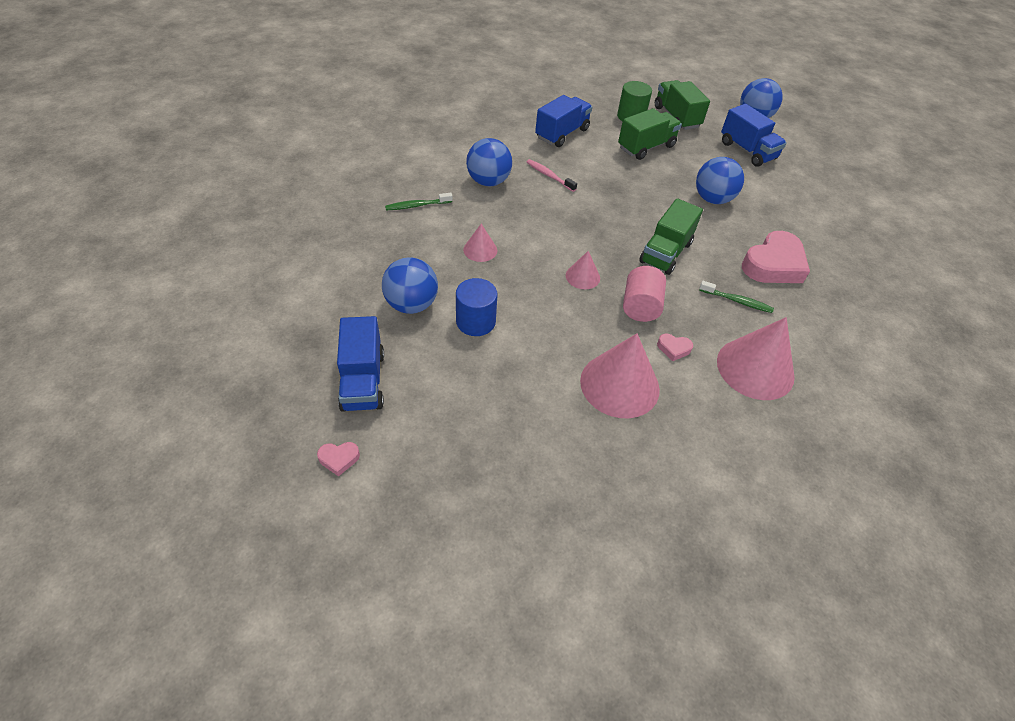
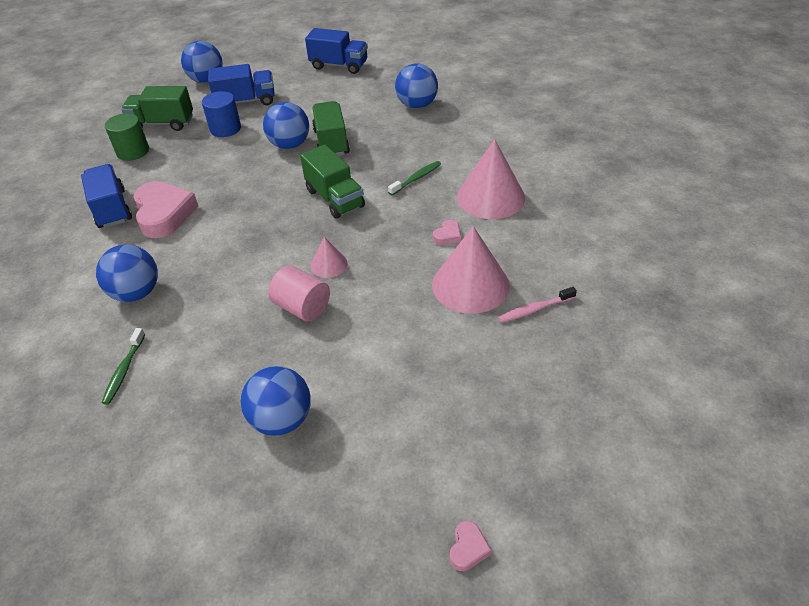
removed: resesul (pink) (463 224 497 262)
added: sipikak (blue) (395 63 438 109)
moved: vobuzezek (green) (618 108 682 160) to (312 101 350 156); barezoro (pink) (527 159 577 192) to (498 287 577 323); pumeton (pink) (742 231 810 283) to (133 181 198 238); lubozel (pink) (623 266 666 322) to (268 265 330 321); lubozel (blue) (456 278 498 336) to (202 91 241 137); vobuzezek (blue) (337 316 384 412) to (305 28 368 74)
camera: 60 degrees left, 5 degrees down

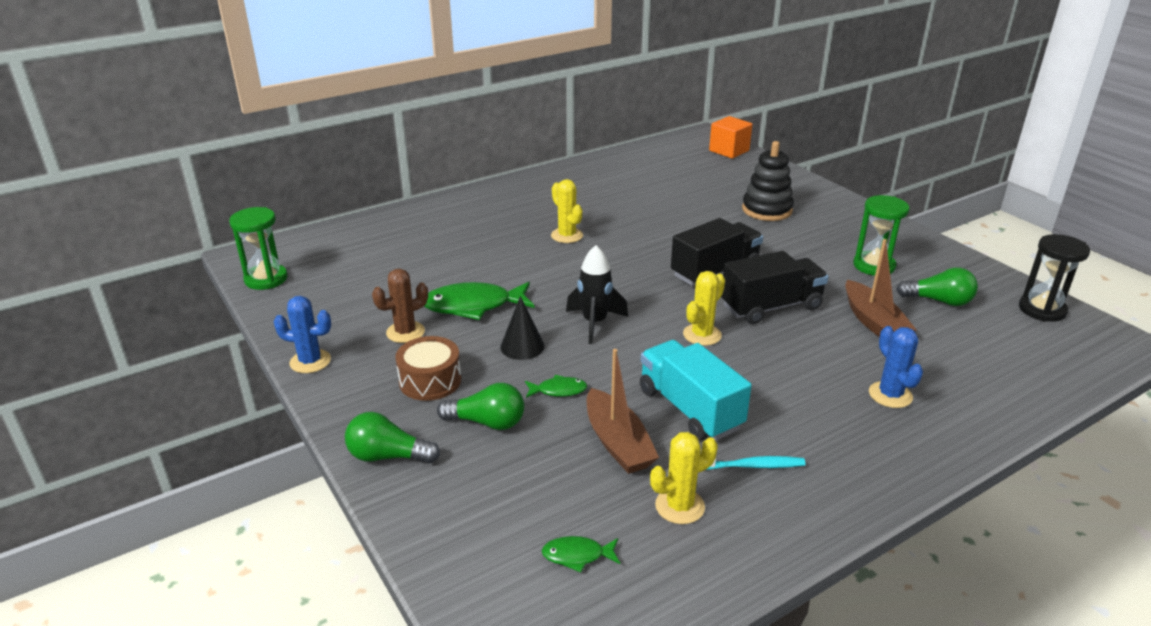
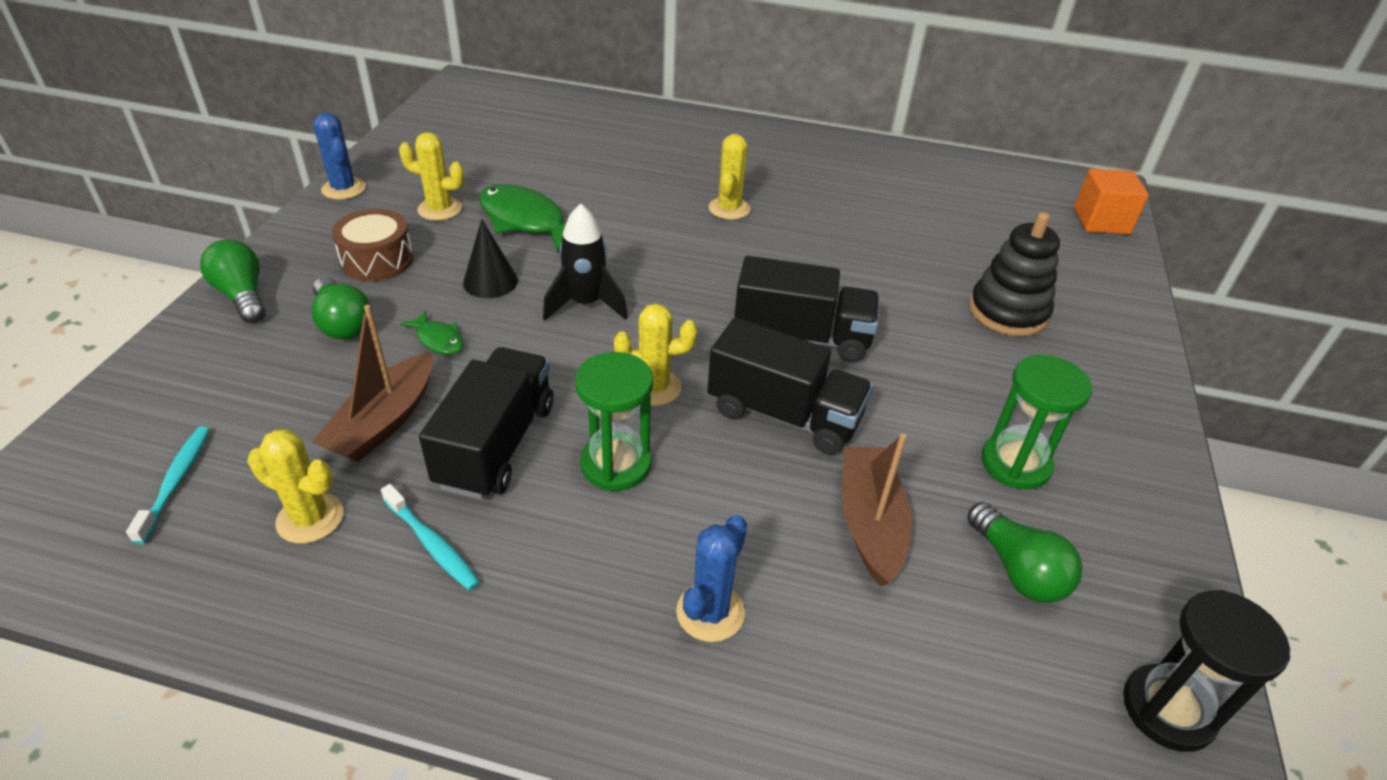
moved: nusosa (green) (229 207 288 290) to (575 352 653 491)
replaced: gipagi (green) (542 536 620 572) to barezoro (turquoise) (126 426 210 544)
recoloured: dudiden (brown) (372 269 428 343) to dudiden (yellow) (399 132 464 221); vobuzezek (turquoise) (640 340 752 441) to vobuzezek (black) (419 347 554 499)
turned: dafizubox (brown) (845 239 916 337) = (842 434 912 586) 150 degrees clockwise
camera: 45 degrees right, 10 degrees up

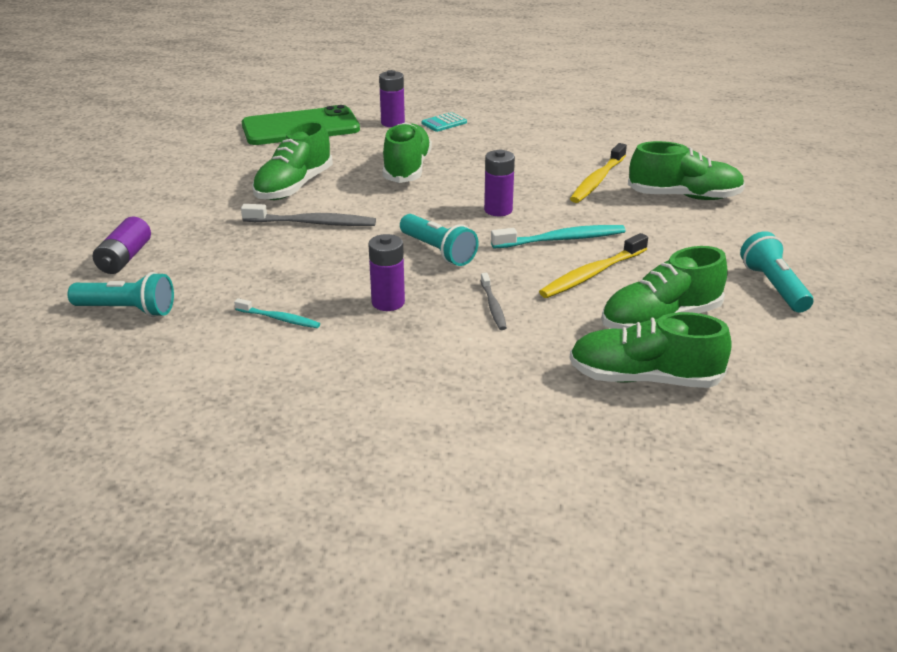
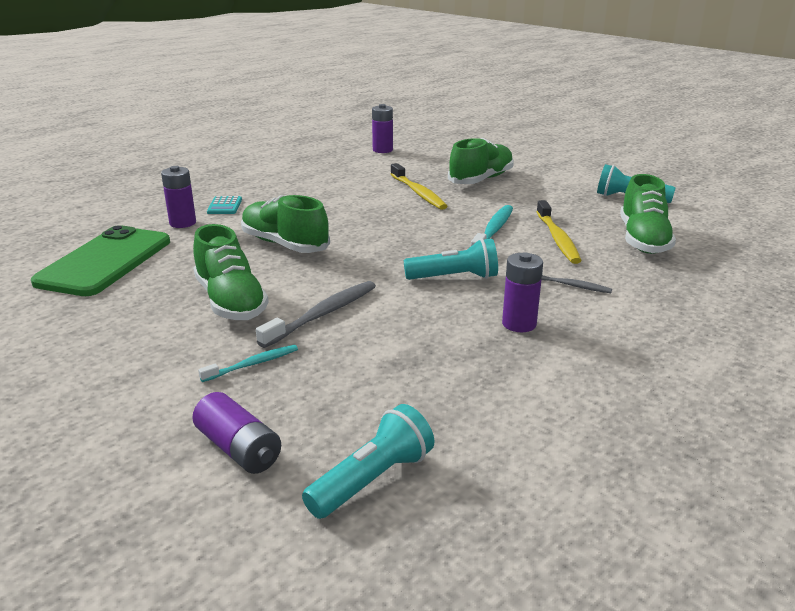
removed: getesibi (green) (570 312 732 388)
moved: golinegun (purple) (484 150 515 216) to (372 104 393 153); barezoro (turquoise) (234 298 320 328) to (198 345 298 382)
camera: 55 degrees left, 5 degrees down

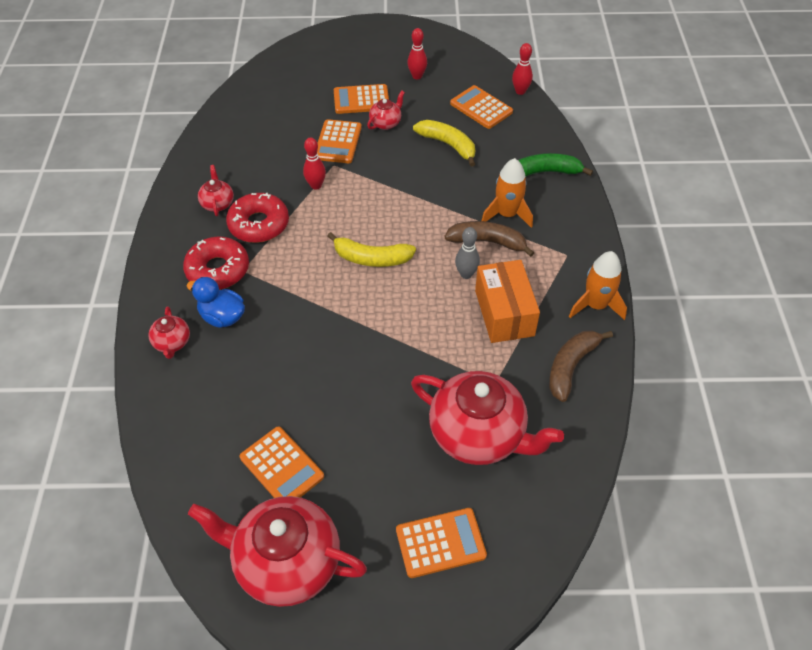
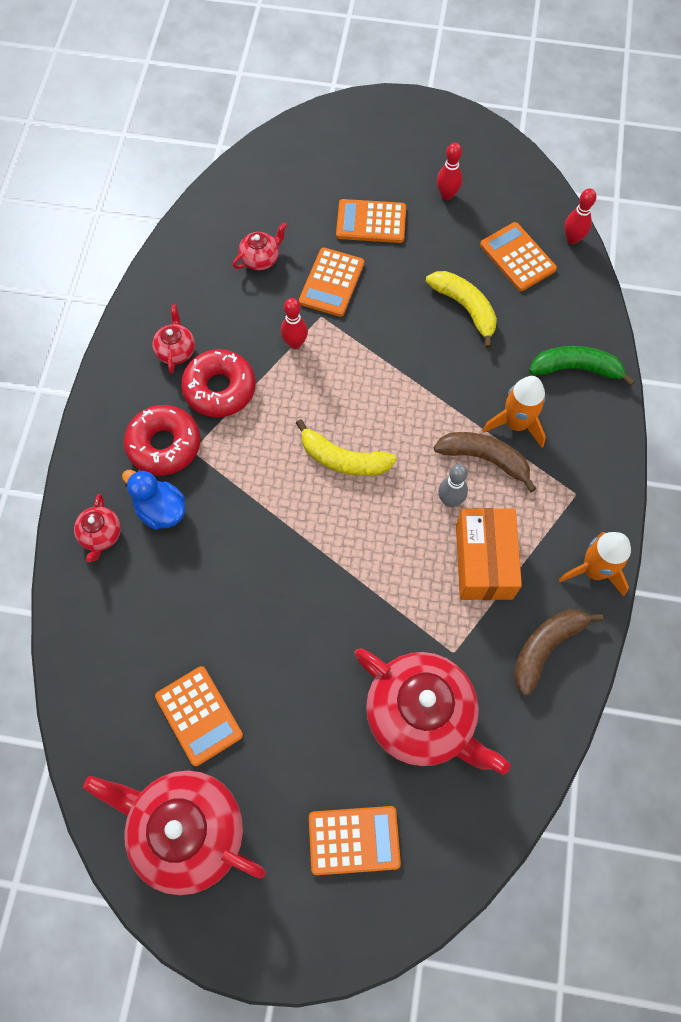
moved: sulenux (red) (367 91 405 130) to (233 222 287 271)
camera: 10 degrees right, 15 degrees up

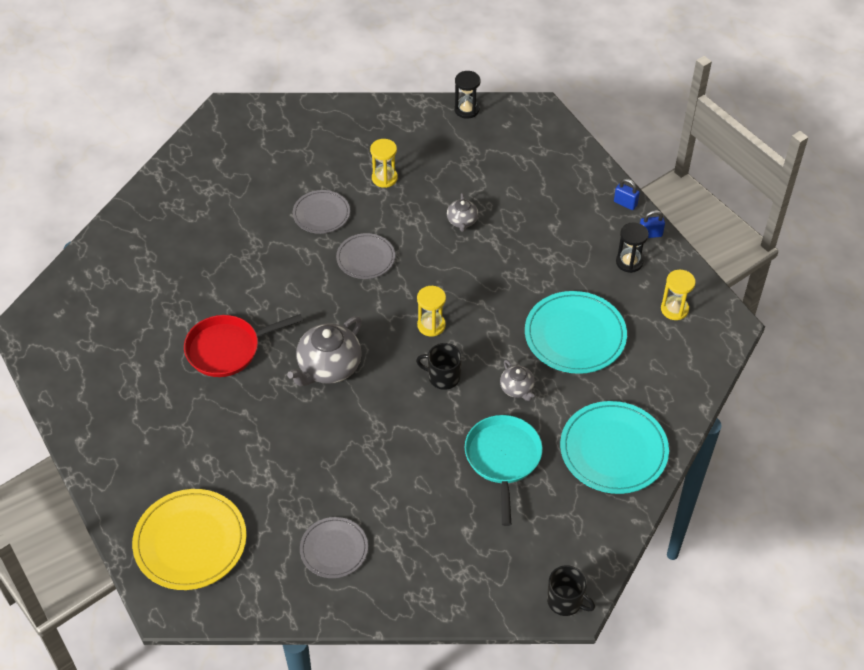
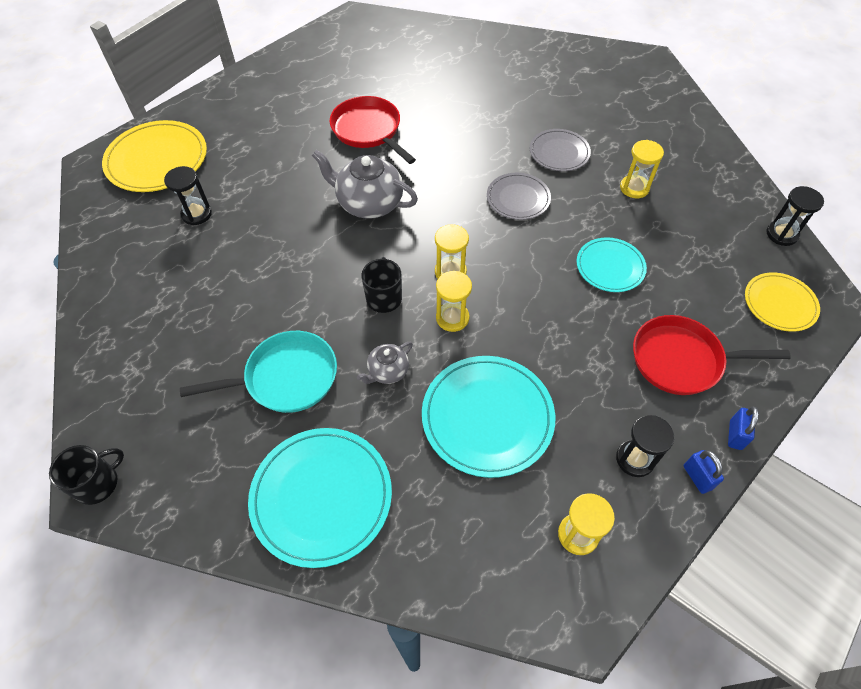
removed: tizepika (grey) (300 517 368 578)
added: nusosa (black) (164 166 212 225); nusosa (yellow) (436 271 472 332); tizepika (yellow) (745 272 820 332); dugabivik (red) (633 315 791 395)
replaced: sulenux (grey) (447 193 478 232) to tizepika (turquoise) (577 237 647 292)
turned: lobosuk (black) (547 565 595 616) = (49 445 124 505) 150 degrees counterclockwise
camera: 75 degrees right, 5 degrees up

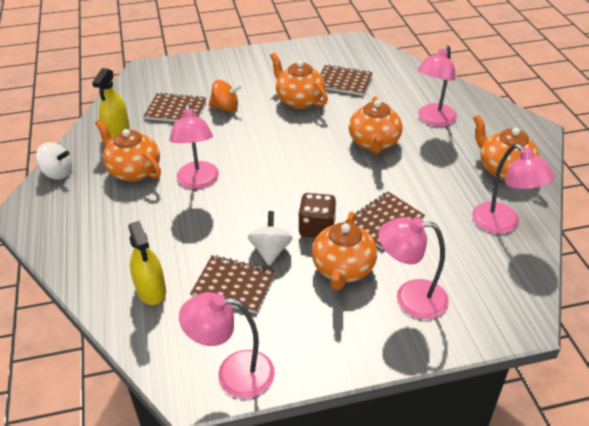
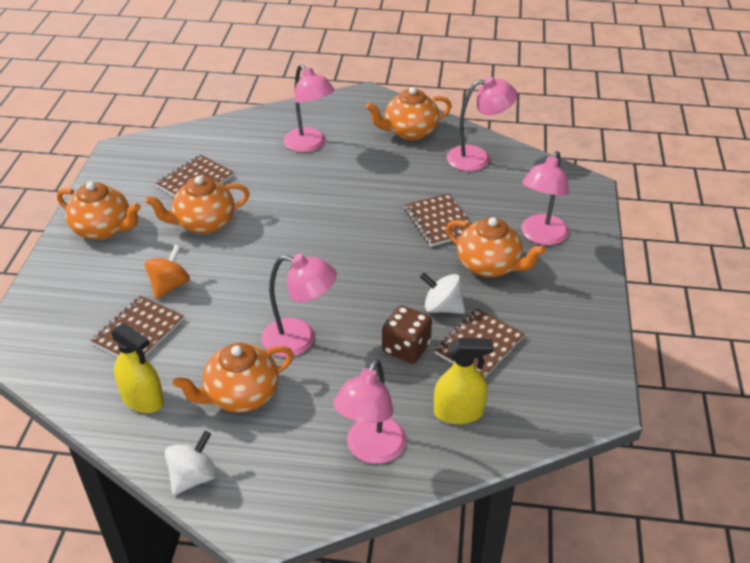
moved: sulenux (orange) (349 96 402 154) to (57 182 141 240); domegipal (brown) (298 193 336 238) to (382 305 432 364); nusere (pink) (179 292 275 399) to (333 359 406 464)
camera: 70 degrees left, 0 degrees up

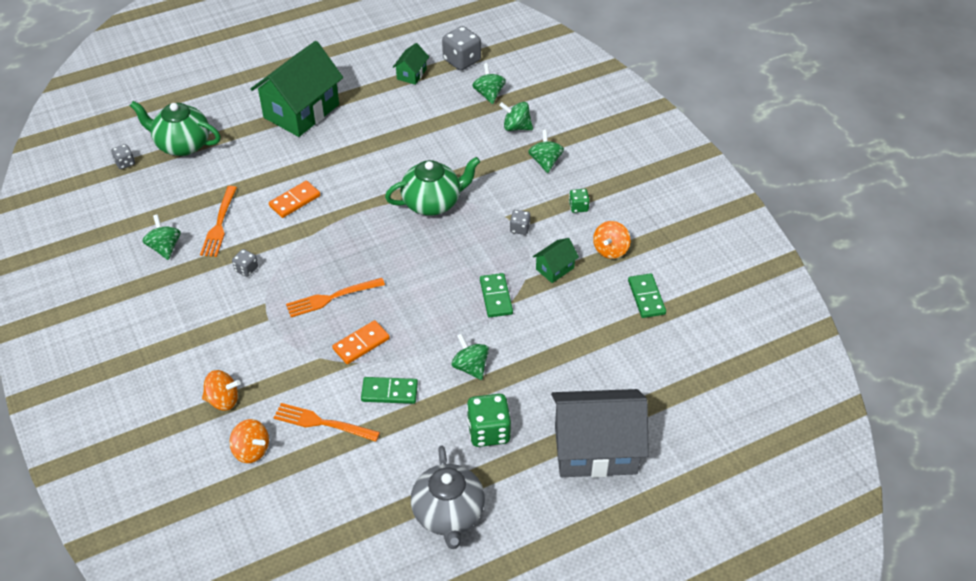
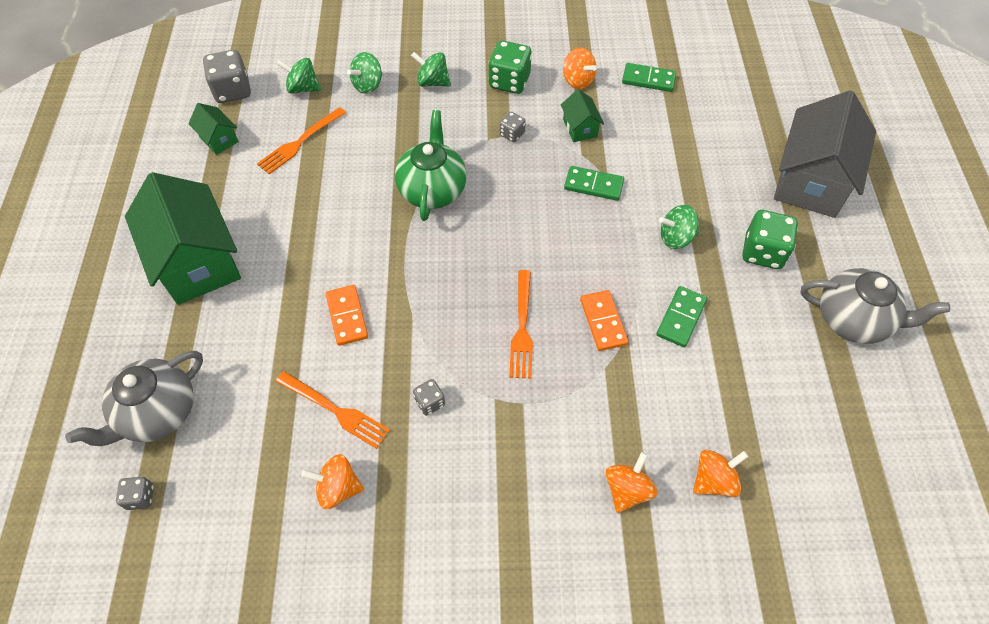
moved: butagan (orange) (274 403 380 442) to (257 107 346 174)
recoloured: sulenux (green) (130 101 221 156) to sulenux (grey) (65 351 203 446); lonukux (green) (142 214 181 260) to lonukux (orange) (301 454 364 509)
resized: domegipal (green) (569 189 590 213) = (488 41 532 94) x1.87
camera: 65 degrees left, 10 degrees up

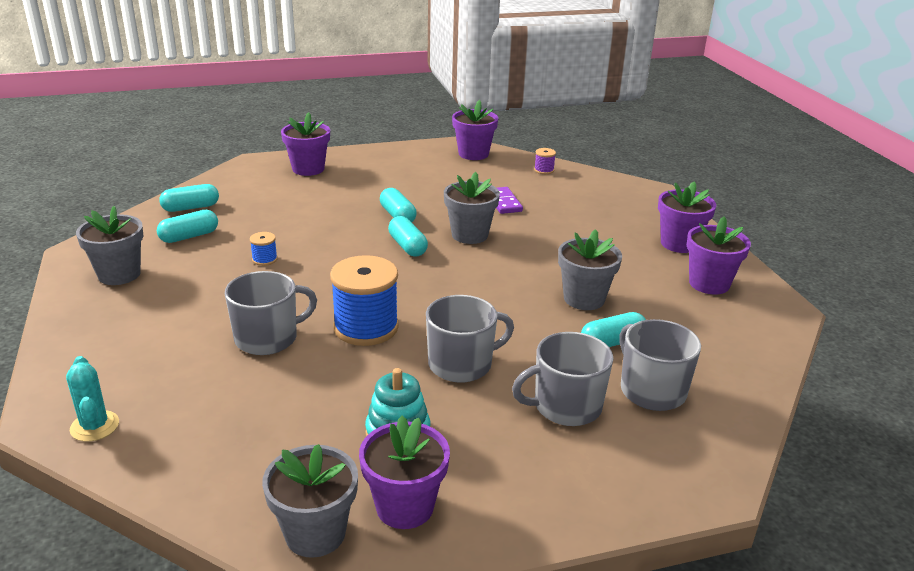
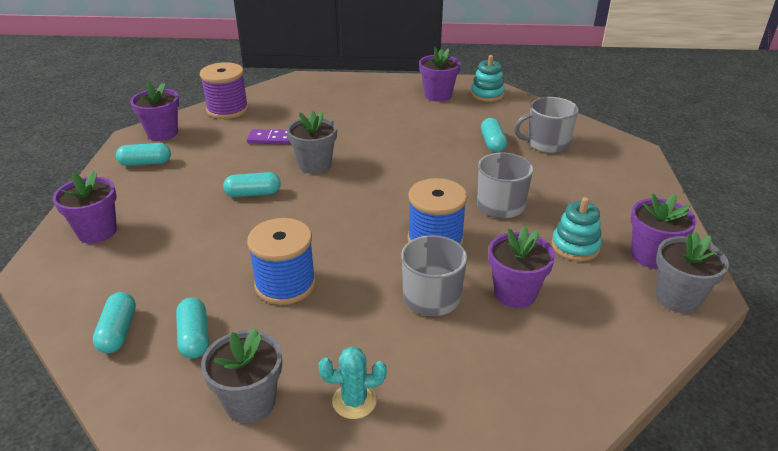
removed: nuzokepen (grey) (558 229 622 310); lobosuk (grey) (512 332 613 426)
added: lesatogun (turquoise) (471 55 505 102)
moved: nuzokepen (purple) (658 181 716 253) to (488 227 555 308); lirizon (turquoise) (388 216 428 256) to (116 143 171 166); dudiden (turquoise) (66 356 119 442) to (319 346 386 419)
resized: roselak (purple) (534 148 556 174) = (200 62 249 119) x2.29; roselak (blue) (250 232 278 266) = (247 218 316 305) x2.29
camera: 70 degrees left, 5 degrees up

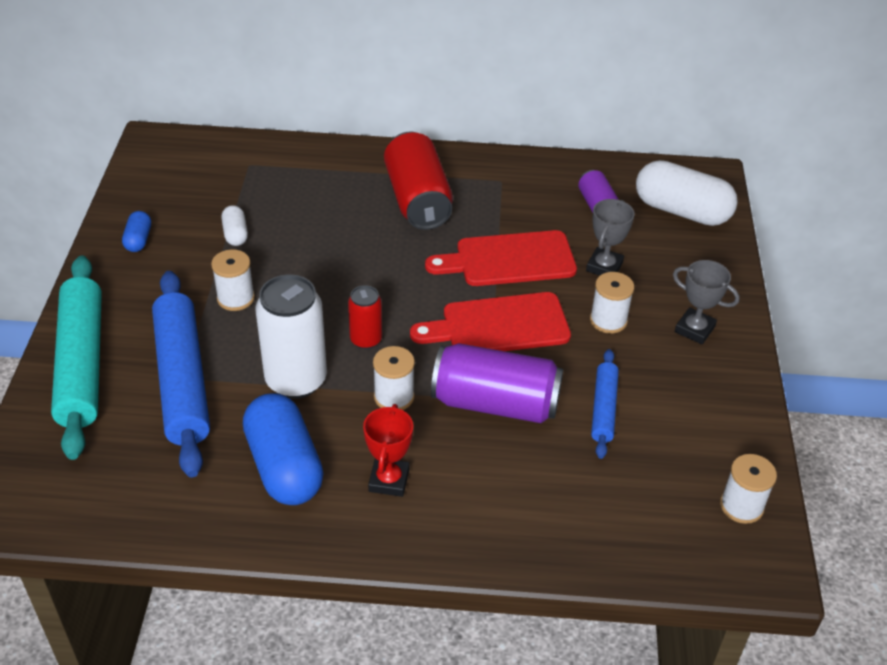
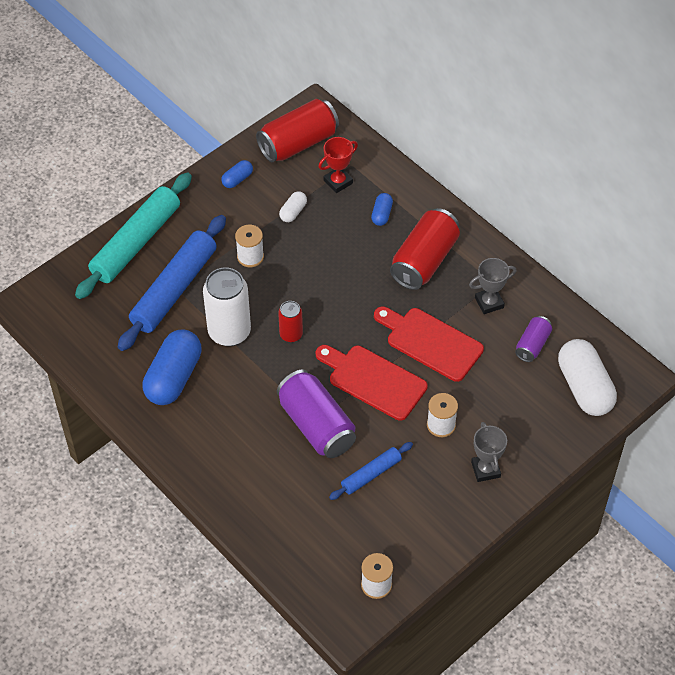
removed: roselak (white) (373 346 415 410)
added: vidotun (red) (256 99 339 162); lirizon (blue) (371 193 393 226)
moved: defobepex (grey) (586 199 635 276) to (469 258 516 314); defobepex (red) (363 404 413 497) to (319 137 358 193)
camera: 45 degrees right, 10 degrees up

